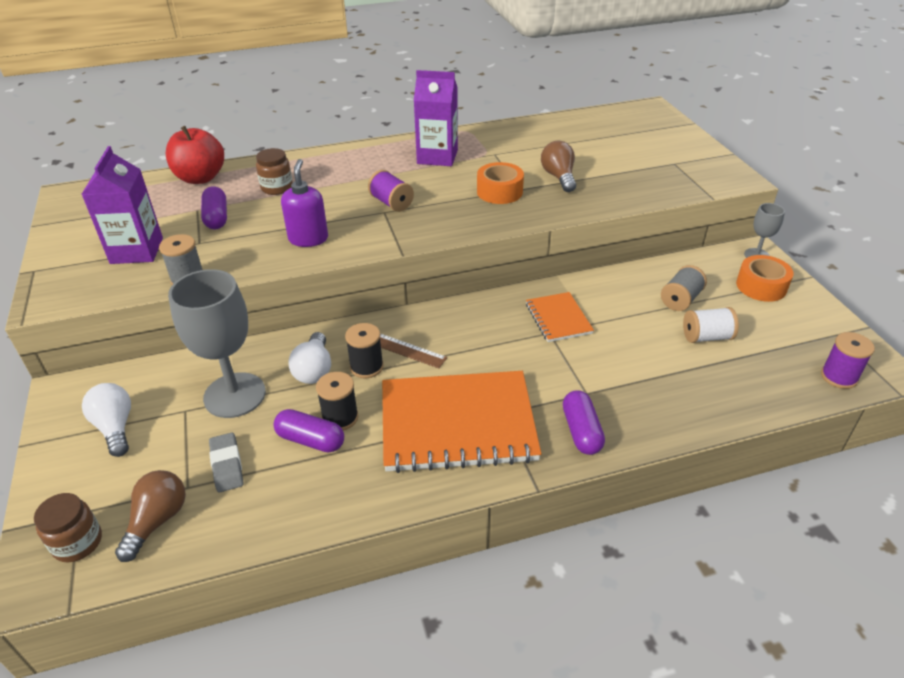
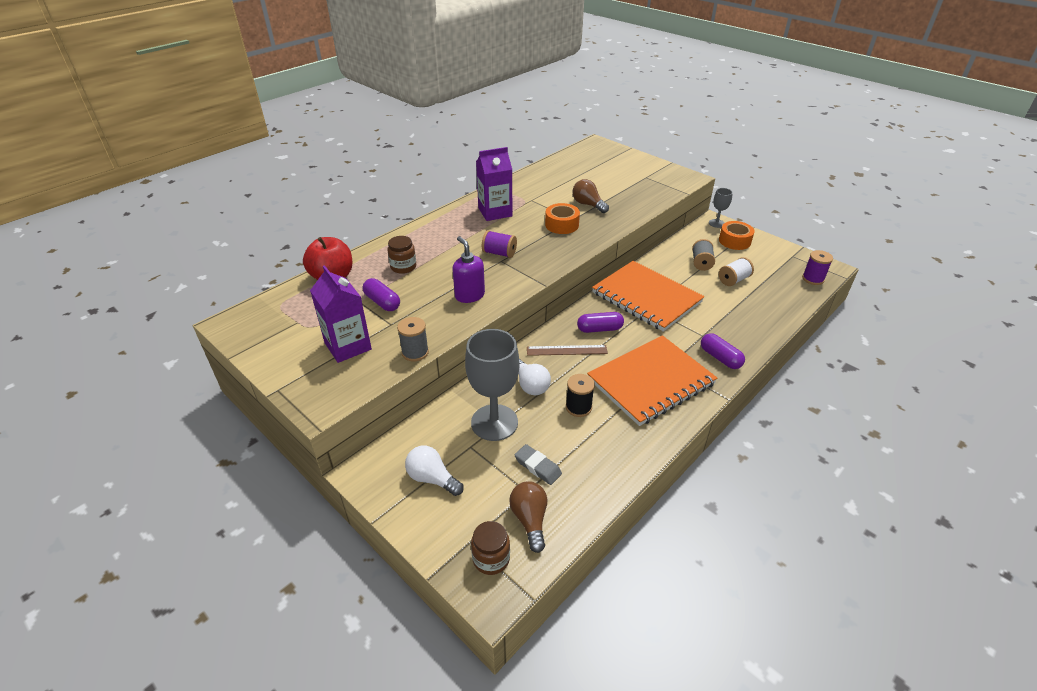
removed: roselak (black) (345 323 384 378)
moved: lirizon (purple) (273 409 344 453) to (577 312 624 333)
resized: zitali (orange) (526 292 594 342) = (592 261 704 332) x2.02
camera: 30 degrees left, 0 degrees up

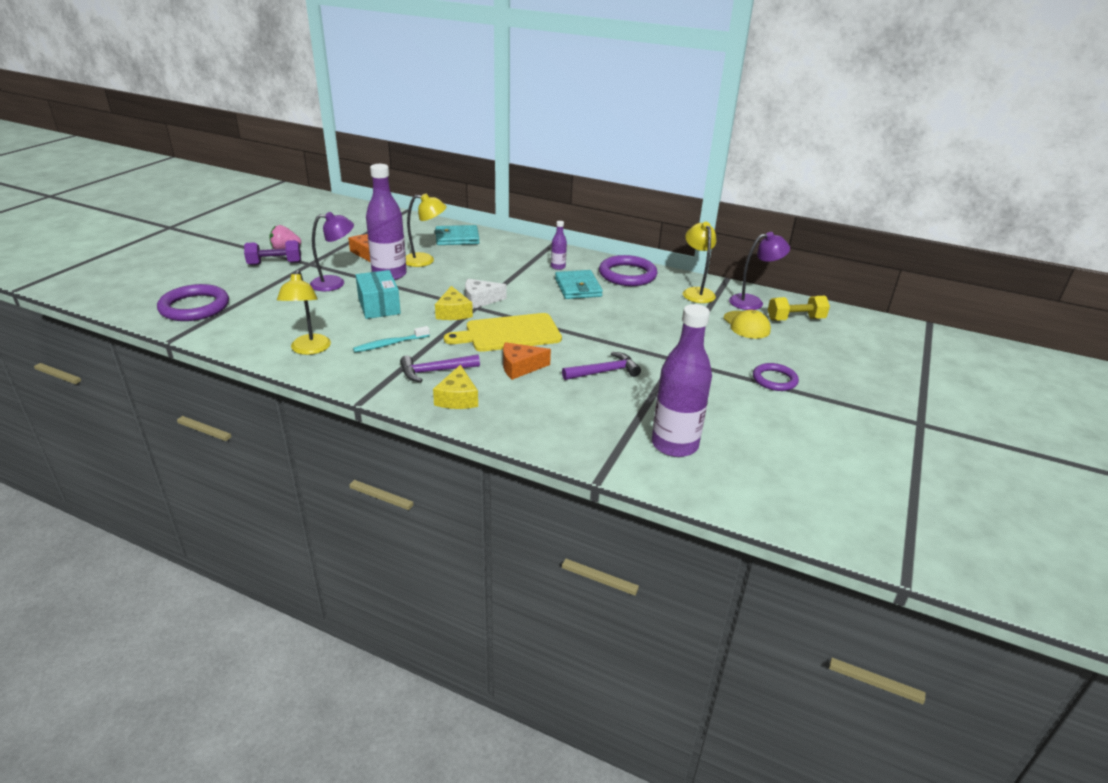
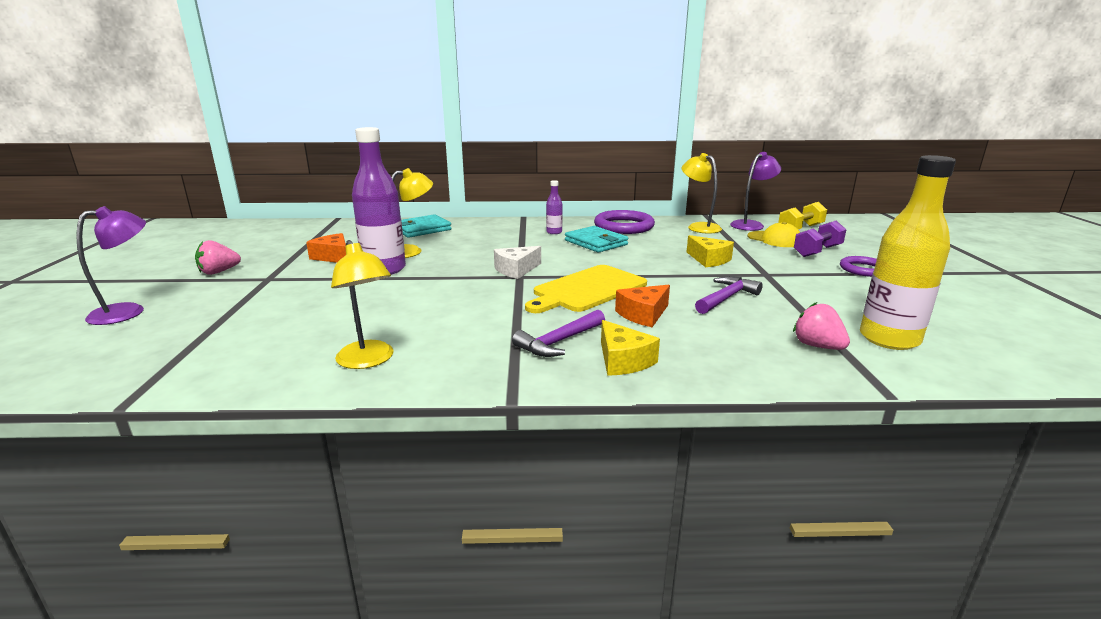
removed: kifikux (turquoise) (356 270 401 319); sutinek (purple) (157 284 229 321); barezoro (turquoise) (353 326 430 352)
added: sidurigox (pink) (793 302 850 350)
moved: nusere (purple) (310 212 354 291) to (76 206 146 325); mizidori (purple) (244 240 301 265) to (794 221 847 257); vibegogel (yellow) (435 286 473 320) to (687 235 734 267)
recoloured: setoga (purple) (652 304 712 457) to setoga (yellow) (860 155 956 350)
camera: 25 degrees left, 10 degrees down

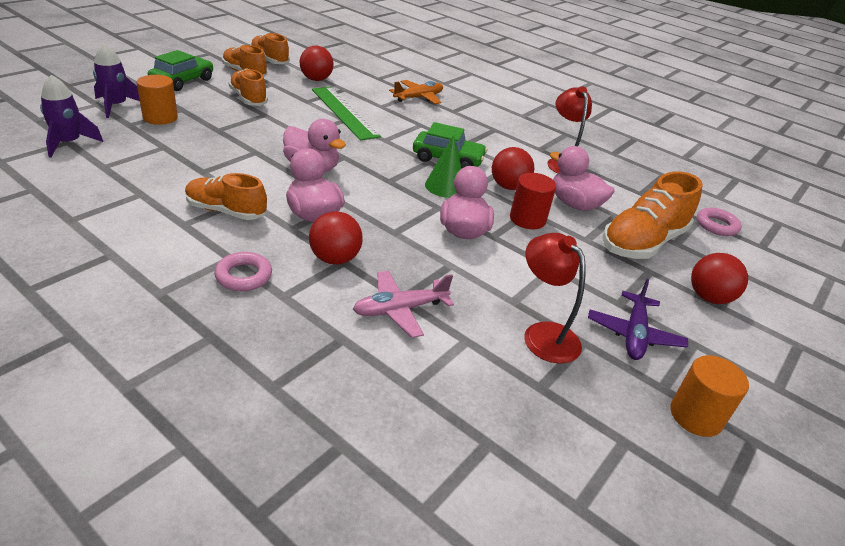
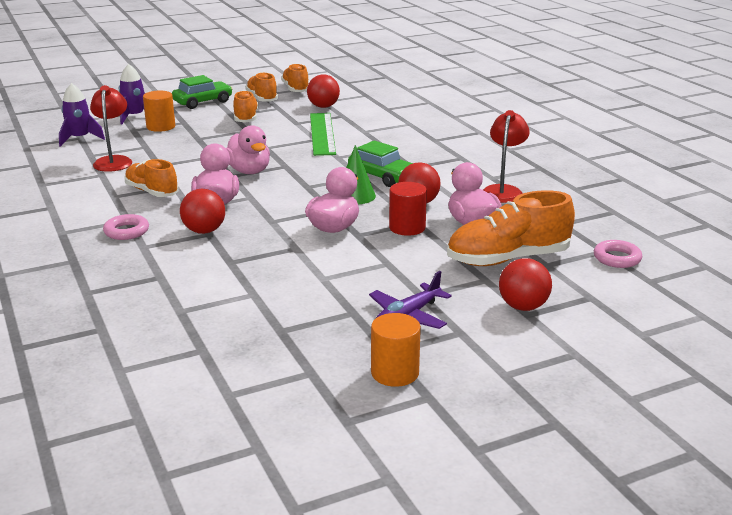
removed: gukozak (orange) (389 80 443 104); gukozak (pink) (353 271 454 338)
moved: nusere (red) (524 233 586 364) to (90 85 132 172)
camera: 30 degrees right, 10 degrees down

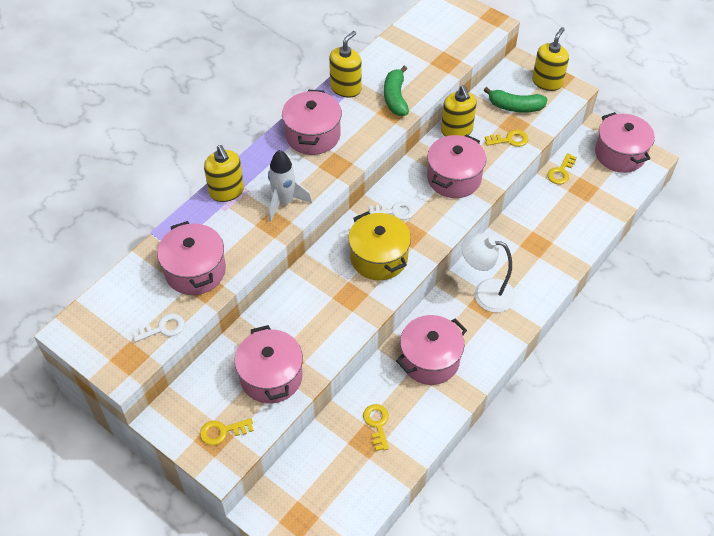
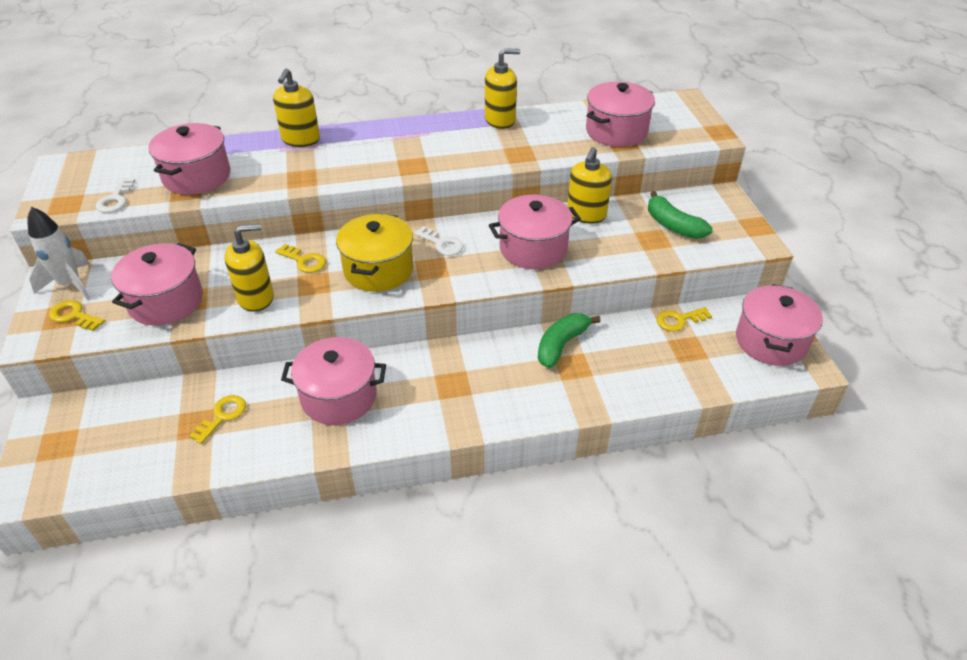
removed: nusere (white) (461 233 516 313)
moved: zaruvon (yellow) (532 27 569 91) to (225 224 274 312); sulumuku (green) (384 66 409 116) to (538 313 601 368); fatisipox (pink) (282 90 342 155) to (586 82 655 147); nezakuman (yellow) (485 130 528 147) to (275 244 326 273); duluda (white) (268 150 312 222) to (27 207 90 300)
turned: nezakuman (white) (132 313 185 342) = (96 178 135 213) 75 degrees clockwise
camera: 40 degrees right, 10 degrees down

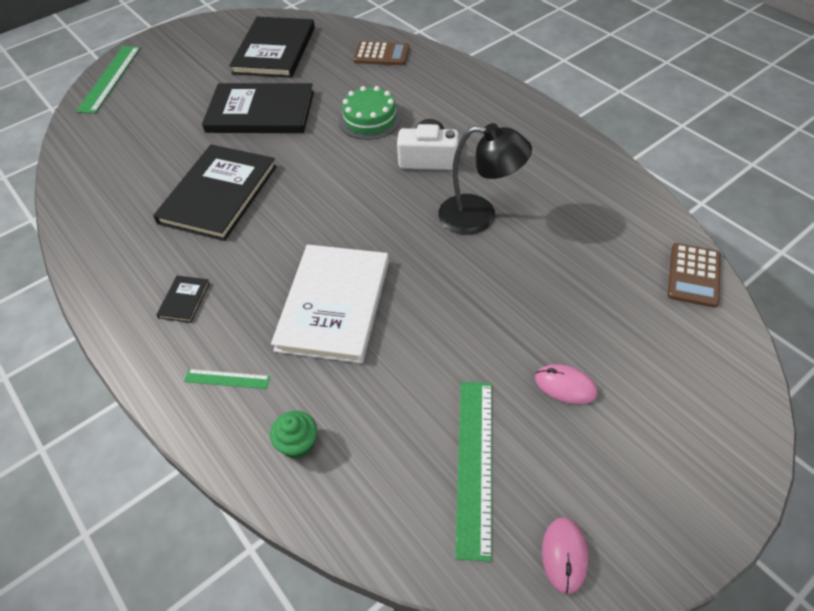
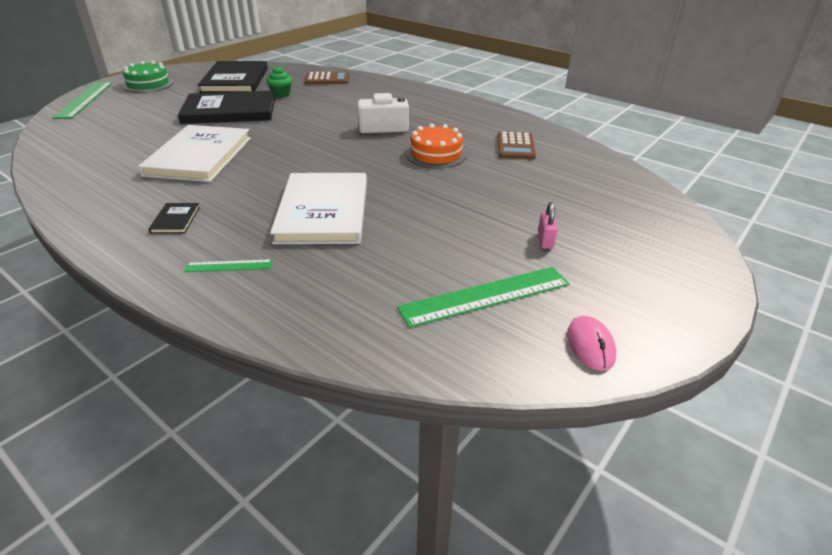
moved: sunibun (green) (339 86 401 140) to (122 61 174 93); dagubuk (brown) (668 243 721 308) to (497 131 536 159); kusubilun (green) (270 411 317 459) to (267 66 292 98)
replaced: nusere (black) (438 123 532 235) to sunibun (orange) (406 124 467 168); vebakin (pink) (535 364 597 404) to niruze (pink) (538 202 558 249)
recoloured: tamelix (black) (153 144 277 241) to tamelix (white) (138 125 251 182)
turned: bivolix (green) (455 382 492 562) = (397 267 570 328) 75 degrees clockwise
camera: 15 degrees left, 15 degrees down

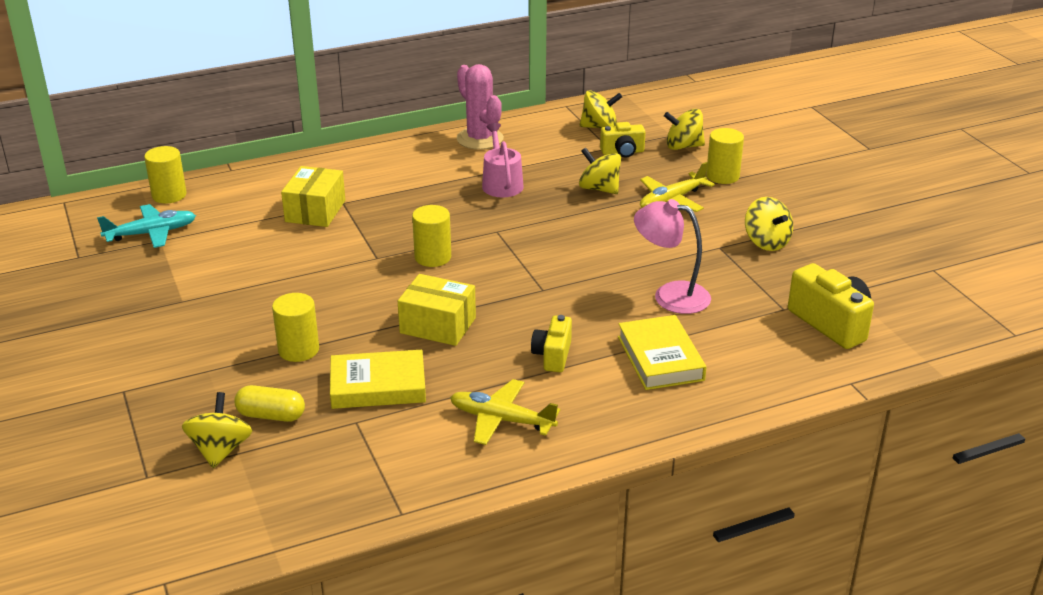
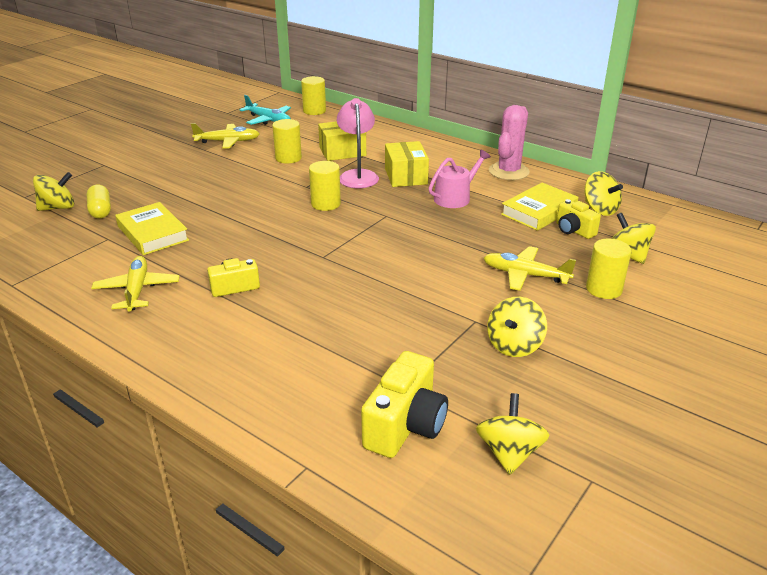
added: gukozak (yellow) (191 123 260 149)
moved: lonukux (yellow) (579 147 621 194) to (476 393 549 475); nusere (pink) (634 199 711 314) to (337 98 379 188); kifikux (yellow) (398 274 476 346) to (385 141 429 187); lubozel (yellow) (272 293 319 362) to (272 119 302 163); tamelix (yellow) (618 315 707 390) to (501 183 578 231)
camera: 60 degrees right, 0 degrees up

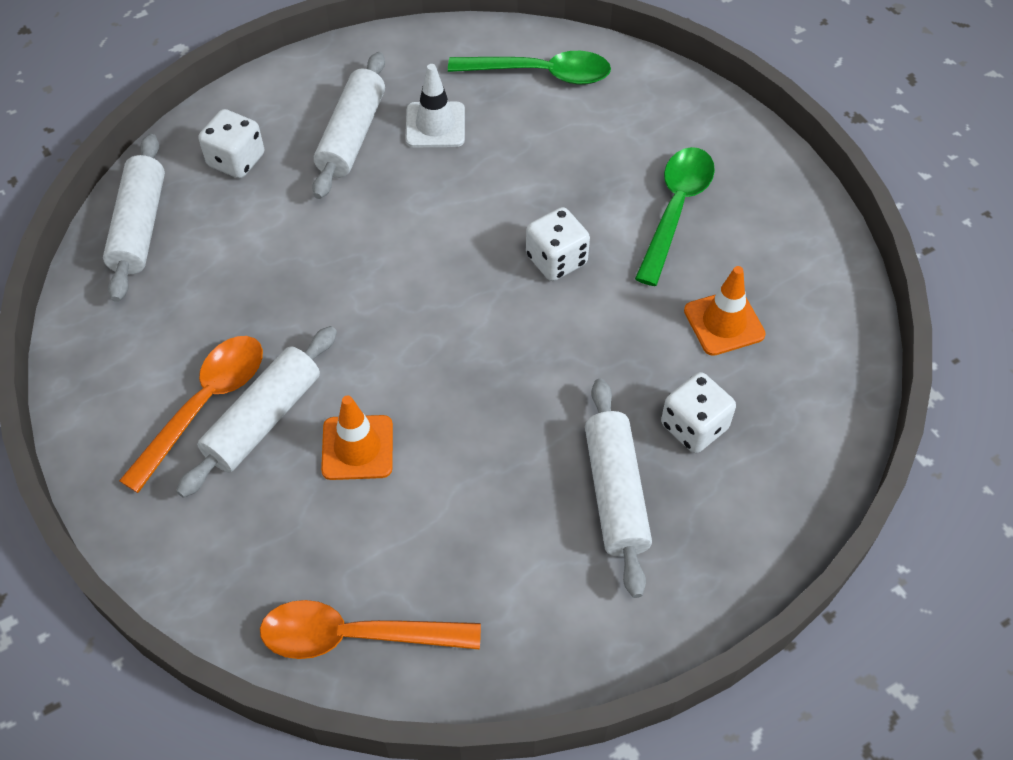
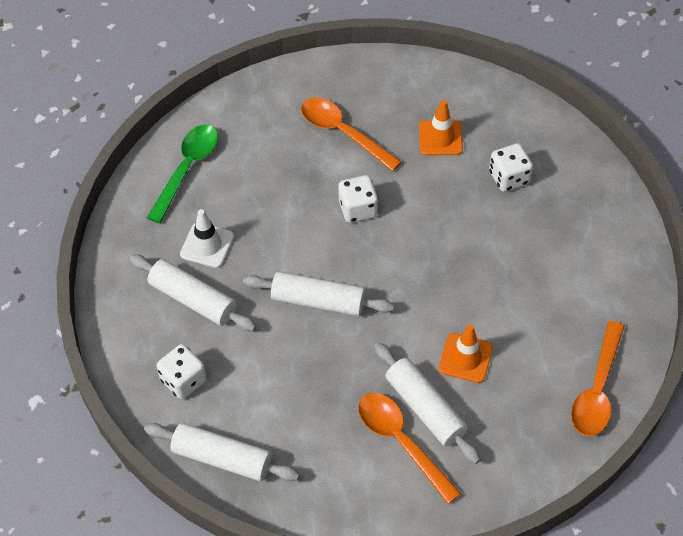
moved: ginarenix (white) (585 379 652 598) to (243 272 394 316)
recoloured: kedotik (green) (635 147 715 286) to kedotik (orange) (301 98 402 171)
camera: 70 degrees left, 0 degrees up

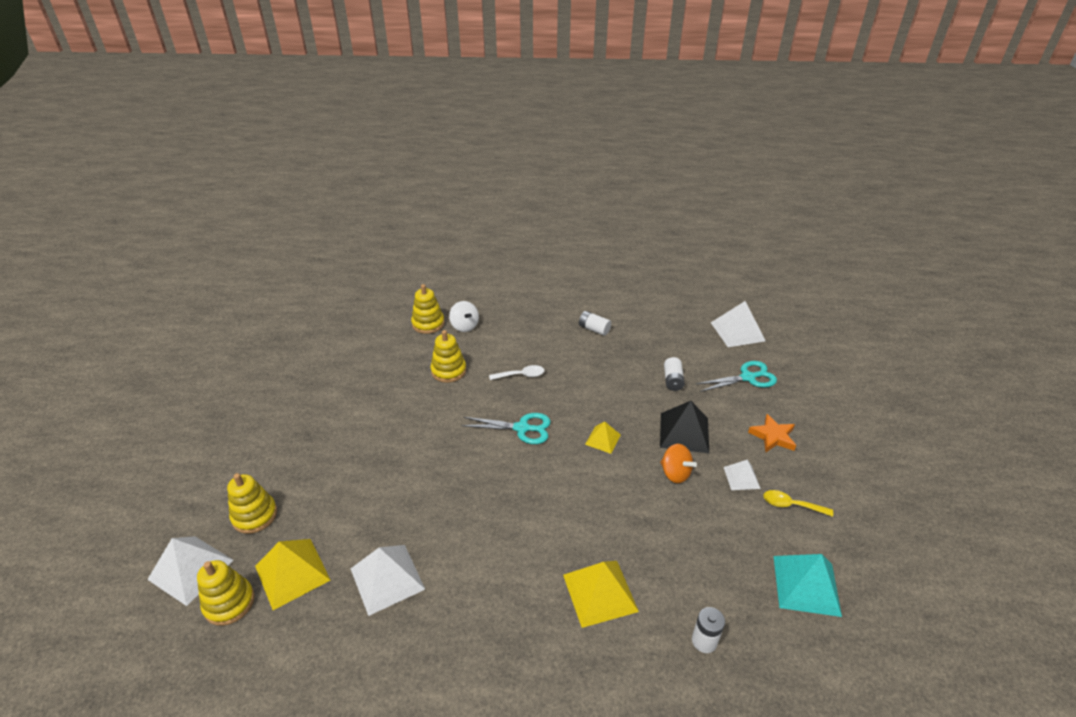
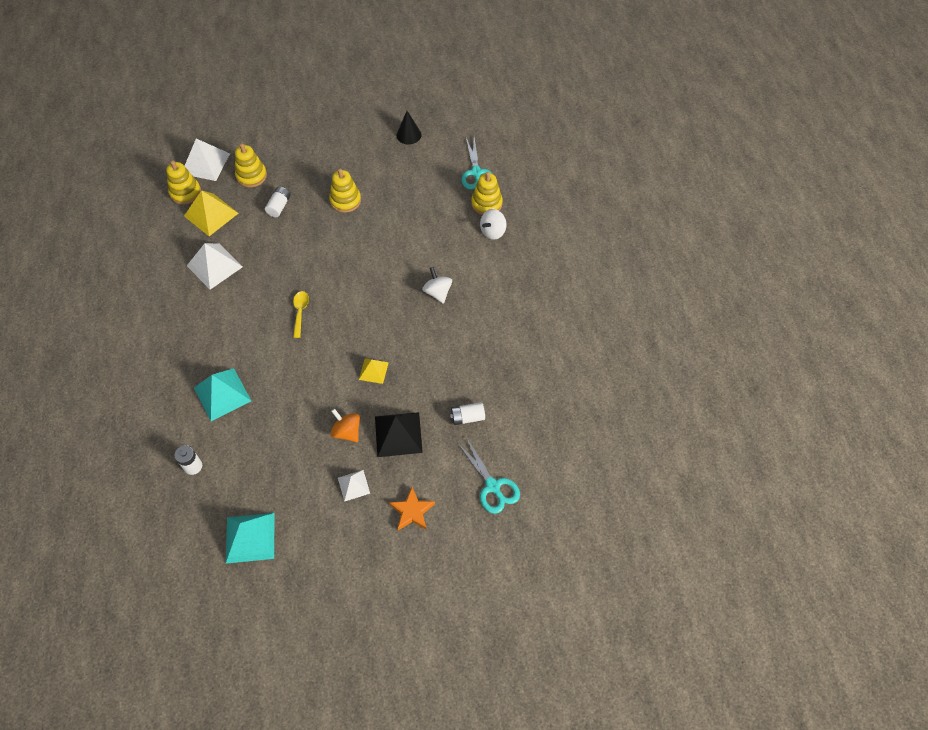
removed: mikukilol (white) (711 301 766 347)
added: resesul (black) (397 111 421 144)
moved: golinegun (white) (579 311 611 336) to (265 187 290 217); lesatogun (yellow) (431 330 466 383) to (329 169 361 213); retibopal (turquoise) (461 413 551 444) to (461 138 492 190); kedotik (yellow) (763 490 833 517) to (293 291 309 338)
replaced: kedotik (white) (489 365 545 380) to lonukux (white) (422 267 452 304)
recoloured: mikukilol (yellow) (563 561 639 628) to mikukilol (turquoise) (194 368 251 421)
turned: lonukux (orange) (660 444 697 483) = (330 409 360 442) 105 degrees clockwise
camera: 75 degrees right, 20 degrees up

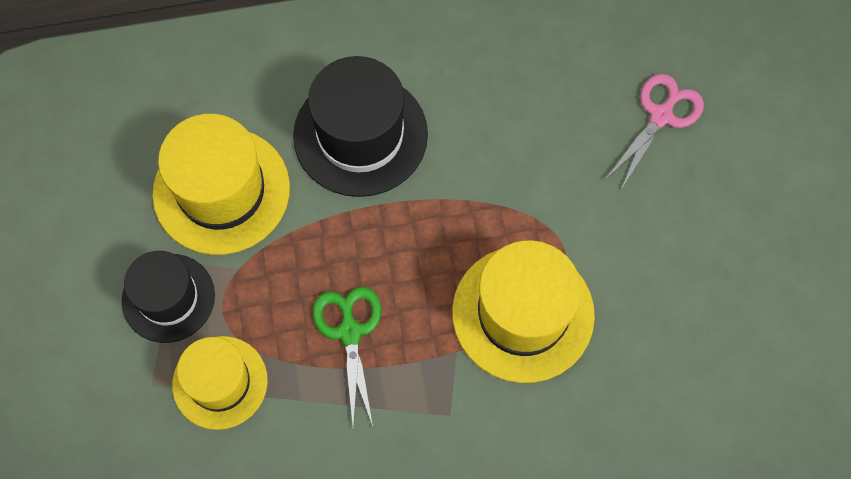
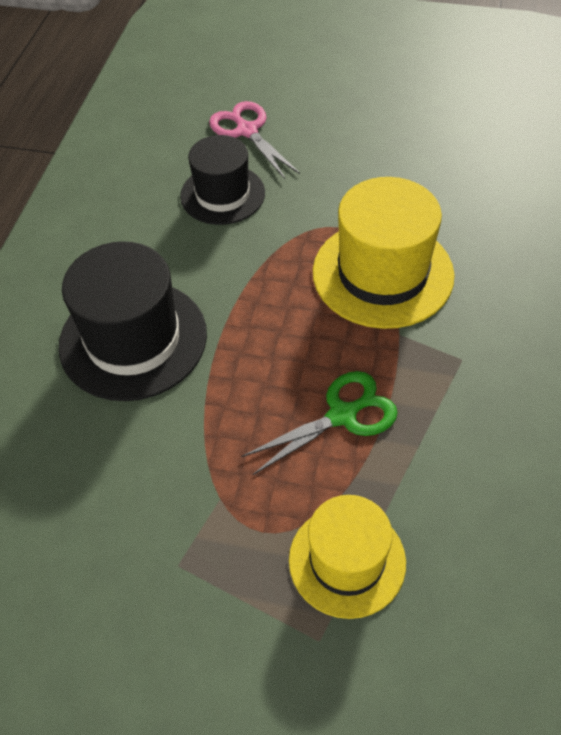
removed: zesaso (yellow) (152 114 290 255)
moved: zesaso (black) (122 251 215 343) to (180 135 265 225)
turned: retibopal (green) (313 287 381 426) = (241 371 398 475) 135 degrees clockwise
camera: 65 degrees left, 15 degrees down

